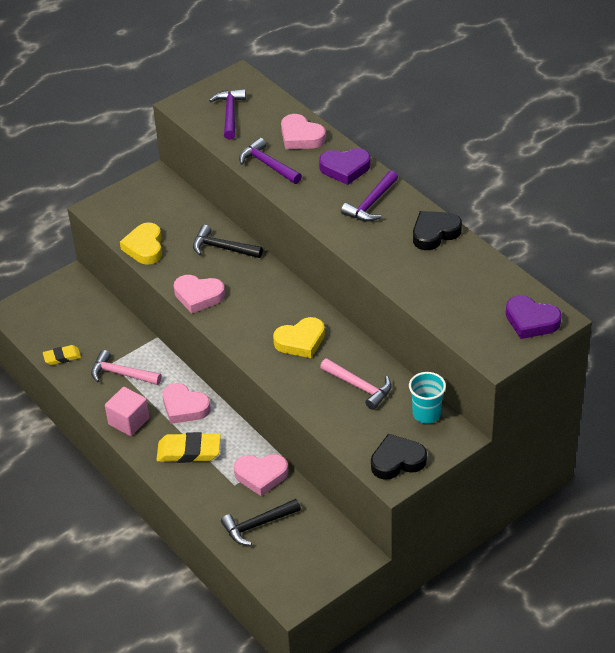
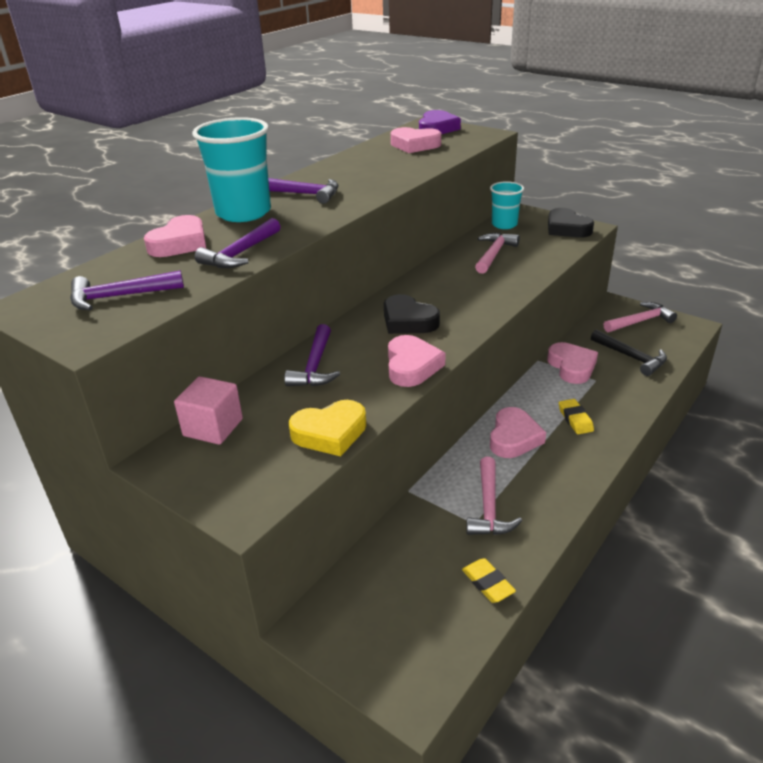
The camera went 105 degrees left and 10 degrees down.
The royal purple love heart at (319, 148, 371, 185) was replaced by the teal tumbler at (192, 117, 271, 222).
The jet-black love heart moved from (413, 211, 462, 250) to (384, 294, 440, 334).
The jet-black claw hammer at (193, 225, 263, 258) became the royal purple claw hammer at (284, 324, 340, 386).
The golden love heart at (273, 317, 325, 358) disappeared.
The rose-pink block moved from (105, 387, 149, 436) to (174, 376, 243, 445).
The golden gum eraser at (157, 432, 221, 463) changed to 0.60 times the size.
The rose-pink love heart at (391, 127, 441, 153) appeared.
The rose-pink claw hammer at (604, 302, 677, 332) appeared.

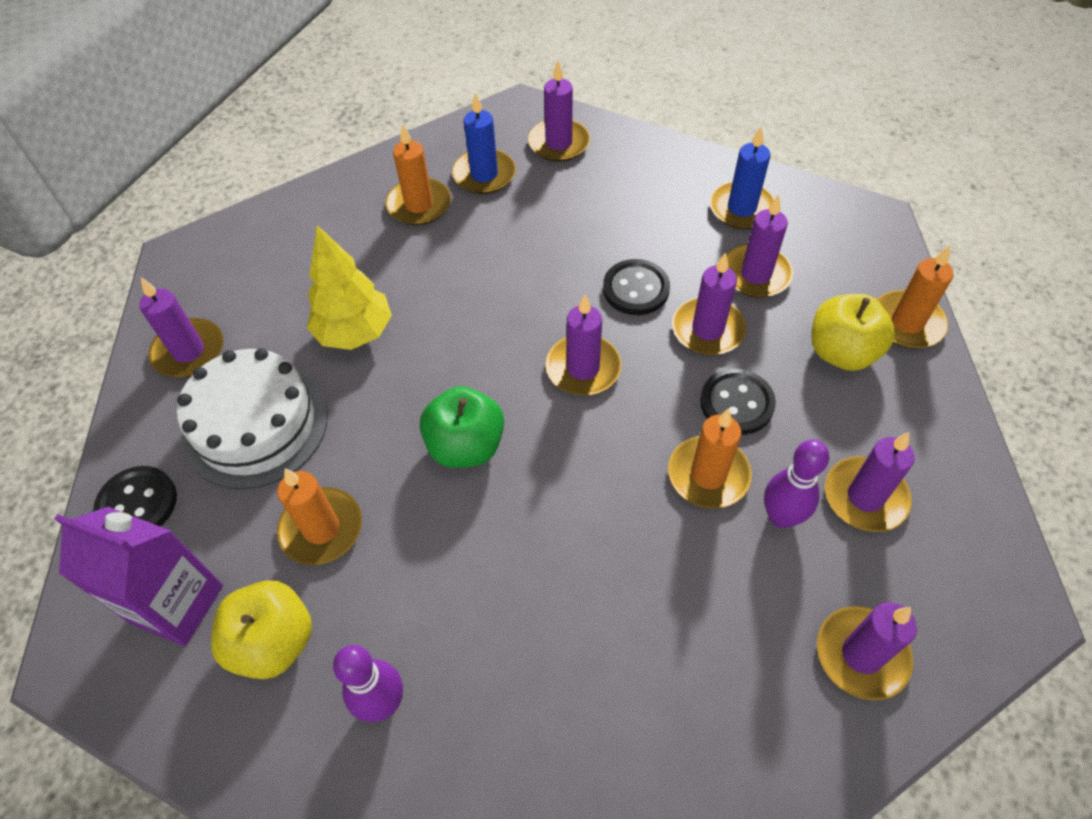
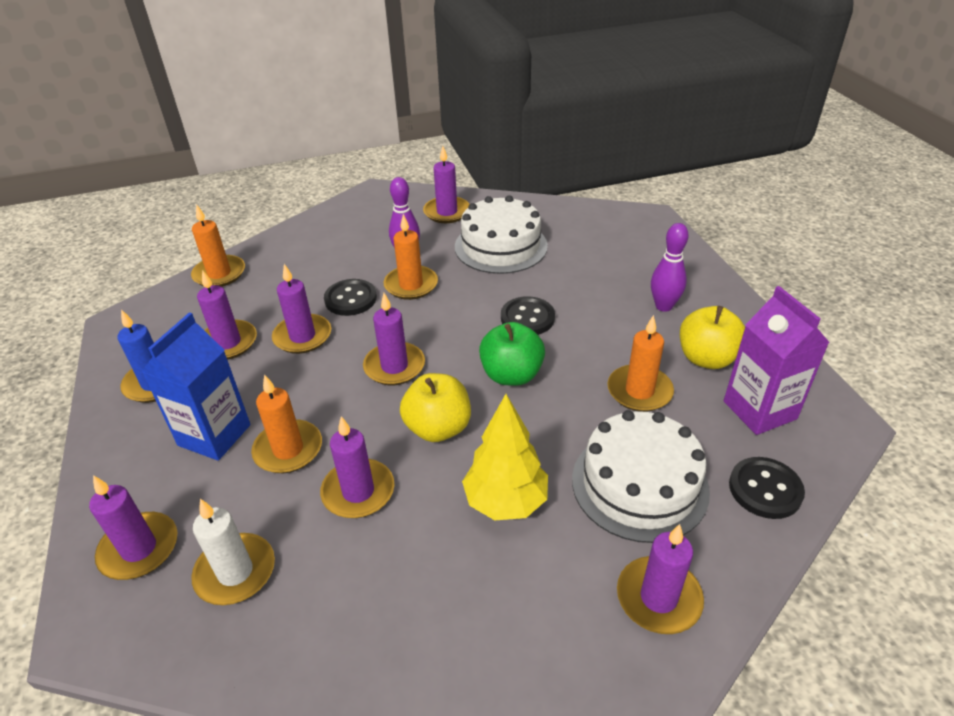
The camera went 135 degrees left and 15 degrees down.
The cobalt pillar candle at (452, 93, 516, 194) became the pure white pillar candle at (191, 499, 275, 605).
The orange-coloured pillar candle moved from (385, 124, 451, 225) to (251, 374, 322, 473).
The jet-black shirt button moved from (603, 259, 670, 315) to (501, 296, 555, 335).
The golden apple fruit moved from (812, 294, 895, 371) to (400, 373, 471, 442).
The royal purple pillar candle moved from (825, 432, 915, 532) to (320, 416, 394, 518).
The pure white layer cake at (455, 195, 548, 274) appeared.
The cobalt milk carton at (141, 313, 250, 461) appeared.

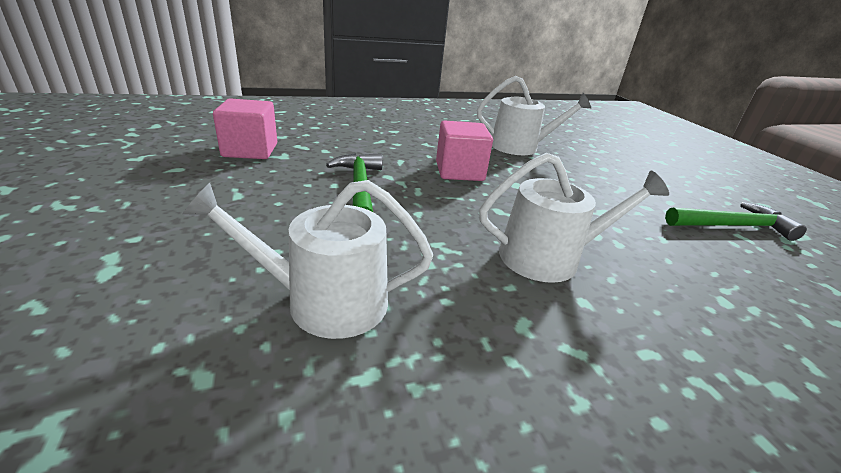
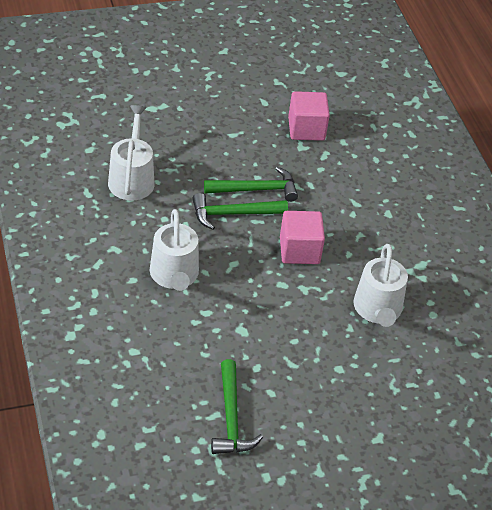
The camera went 90 degrees right and 15 degrees up.
The emerald claw hammer at (192, 193, 288, 230) appeared.

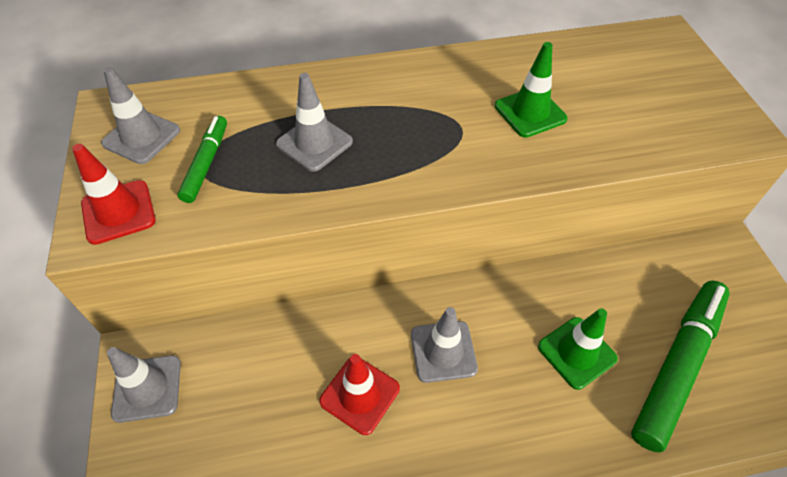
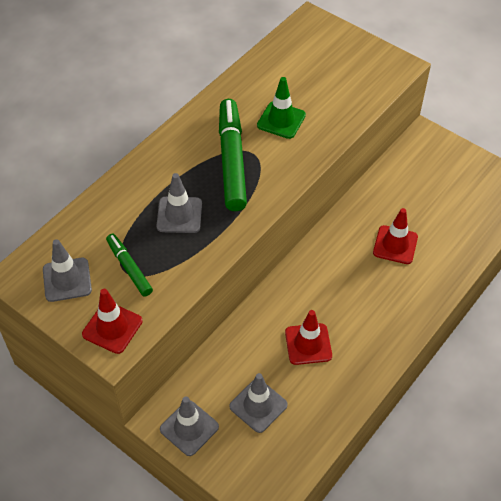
The camera went 40 degrees left and 0 degrees up.
The emerald marker pen moved from (631, 281, 730, 453) to (219, 99, 247, 211).
The gray safety cone moved from (411, 307, 478, 383) to (229, 373, 288, 433).
The emerald safety cone at (538, 308, 618, 390) became the crimson safety cone at (373, 208, 418, 264).

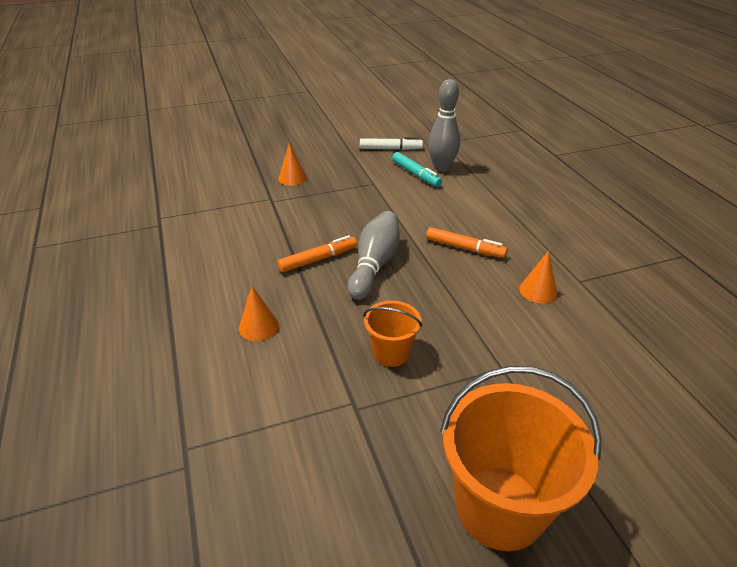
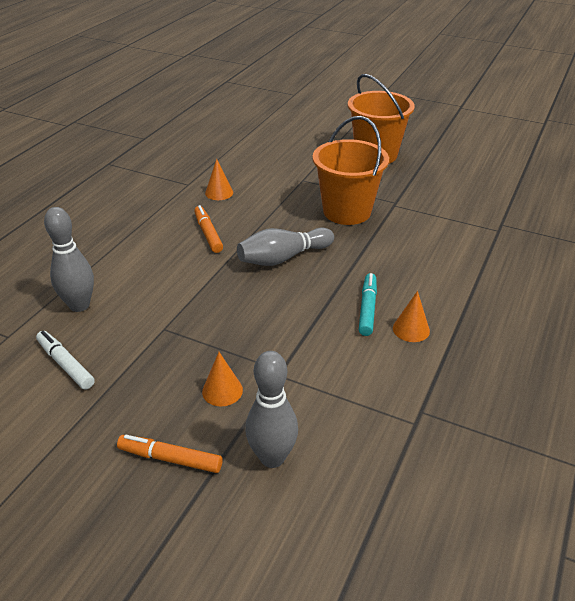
The camera went 135 degrees left and 0 degrees up.
The teal marker pen moved from (392, 152, 442, 187) to (359, 273, 377, 336).
The orange-coloured marker pen moved from (277, 235, 357, 272) to (117, 435, 223, 473).
The orange-coloured cone moved from (239, 286, 279, 341) to (393, 291, 430, 342).
The orange-coloured bucket at (364, 301, 422, 367) changed to 1.88 times the size.
The gray bowling pin at (245, 351, 298, 468) appeared.

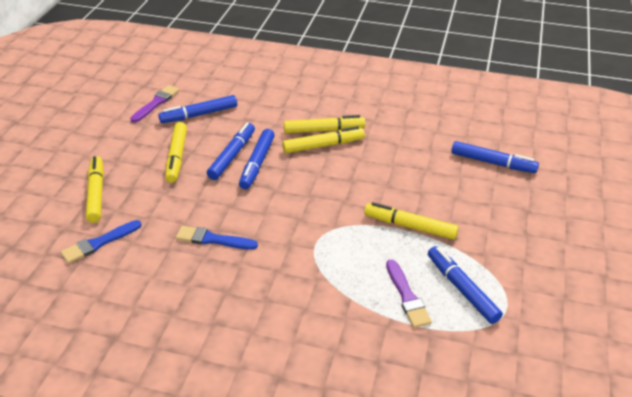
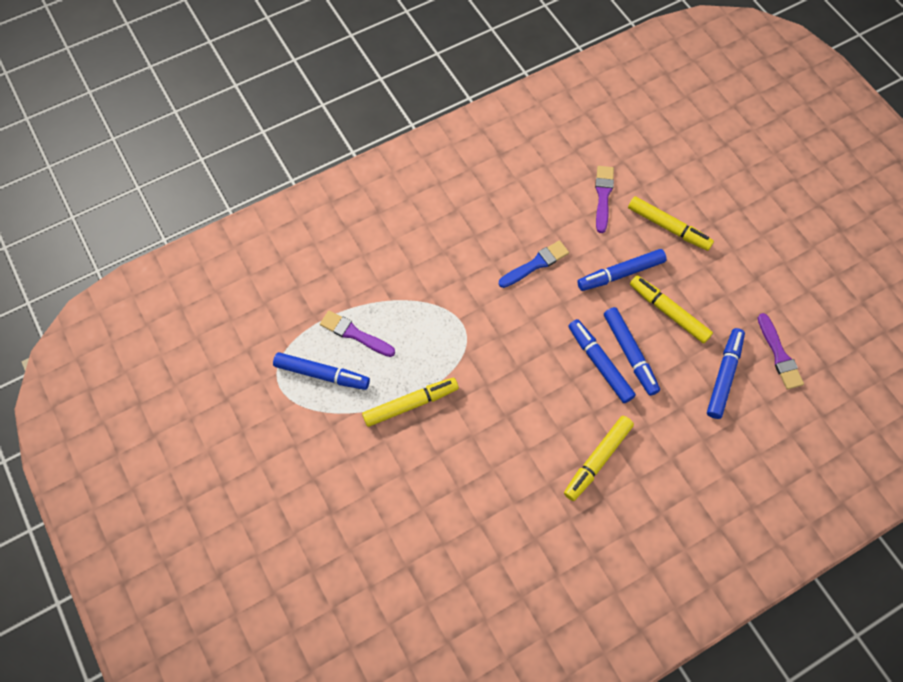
The camera went 135 degrees right and 25 degrees up.
The golden marker pen at (282, 126, 365, 153) disappeared.
The cobalt marker pen moved from (451, 141, 539, 173) to (577, 249, 667, 291).
The cobalt brush at (61, 220, 142, 264) became the royal purple brush at (595, 166, 614, 233).

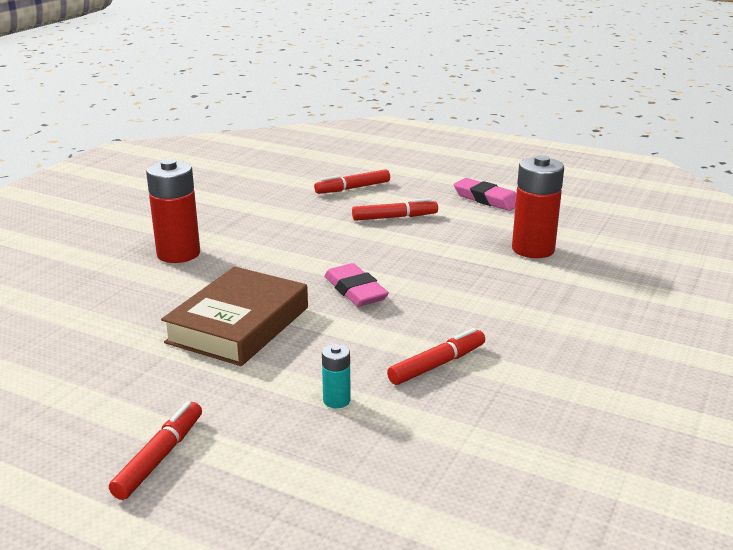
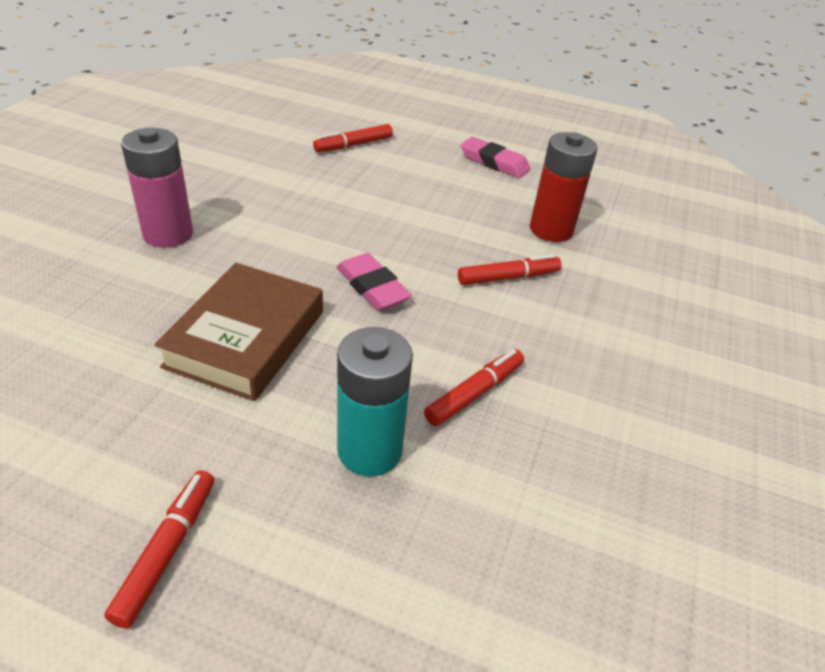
The camera went 10 degrees left and 15 degrees up.
The crimson AA battery at (146, 159, 200, 263) became the rose-pink AA battery at (121, 128, 193, 248).
The crimson marker pen moved from (352, 198, 438, 221) to (458, 254, 562, 285).
The teal AA battery at (322, 344, 351, 408) changed to 2.08 times the size.

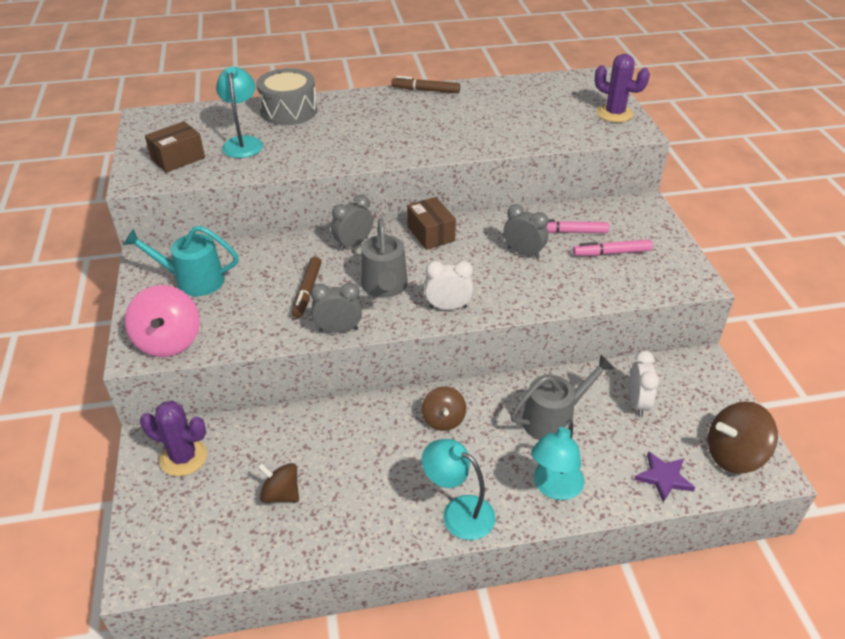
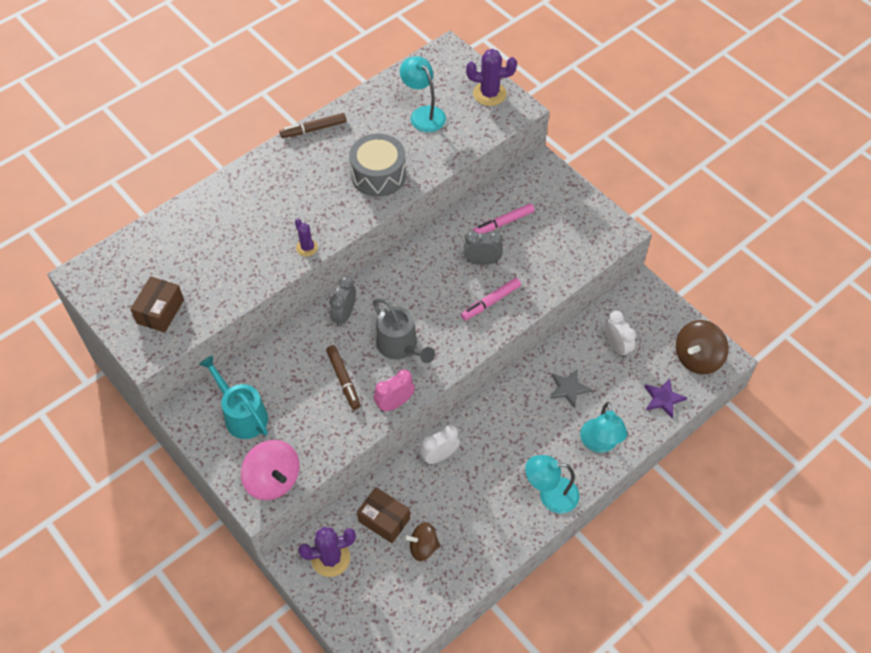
The camera went 30 degrees left and 15 degrees up.
The teal reading lamp moved from (216, 67, 263, 158) to (400, 56, 446, 132).
The gray toy drum moved from (256, 68, 317, 125) to (349, 133, 406, 197).
The brown box moved from (407, 197, 456, 250) to (357, 487, 410, 543).
The teal watering can at (123, 226, 239, 296) turned 75 degrees clockwise.
The rose-pink marker pen moved from (573, 240, 653, 256) to (461, 278, 521, 320).
The pure white alarm clock moved from (425, 261, 473, 310) to (420, 425, 460, 464).
The gray alarm clock at (311, 283, 362, 333) became the rose-pink alarm clock at (374, 370, 415, 412).
The gray watering can at (510, 355, 614, 440) was replaced by the gray five-pointed star at (550, 369, 592, 408).
The brown toy top at (422, 386, 466, 431) disappeared.
The royal purple prickly plant at (295, 219, 318, 257) appeared.

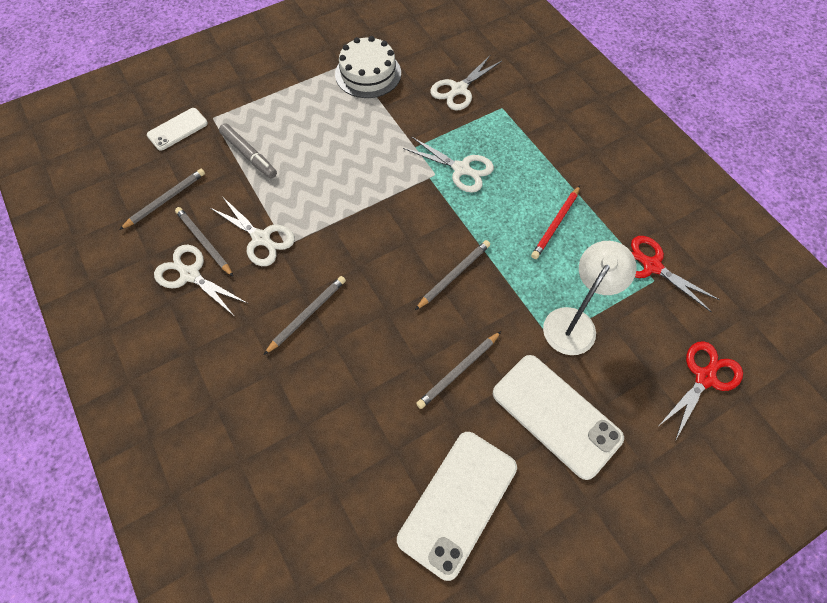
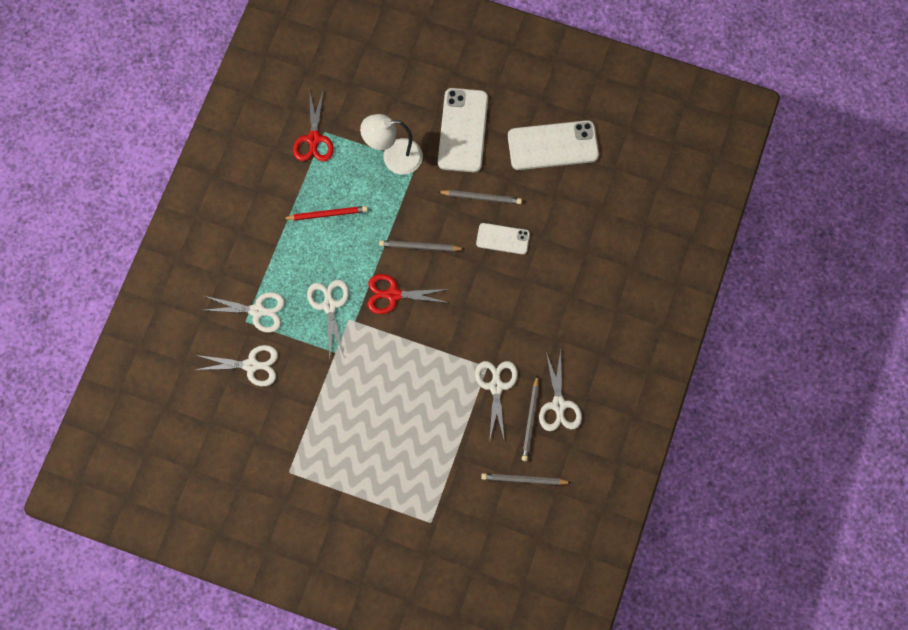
The camera went 130 degrees left and 10 degrees up.
The pure white layer cake at (335, 36, 401, 98) disappeared.
The pure white phone moved from (147, 108, 208, 151) to (476, 223, 530, 255).
The gray marker pen at (219, 124, 277, 179) disappeared.
The gray pencil at (264, 276, 346, 355) disappeared.
The crimson pair of scissors moved from (660, 341, 743, 441) to (367, 274, 449, 314).
The pure white pair of scissors at (203, 292, 285, 333) appeared.

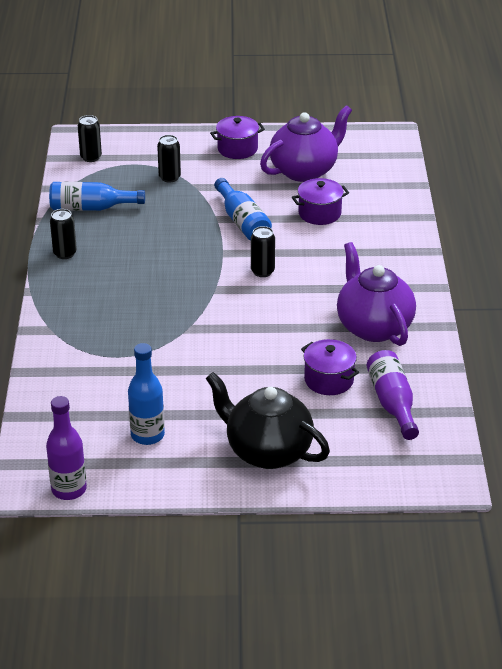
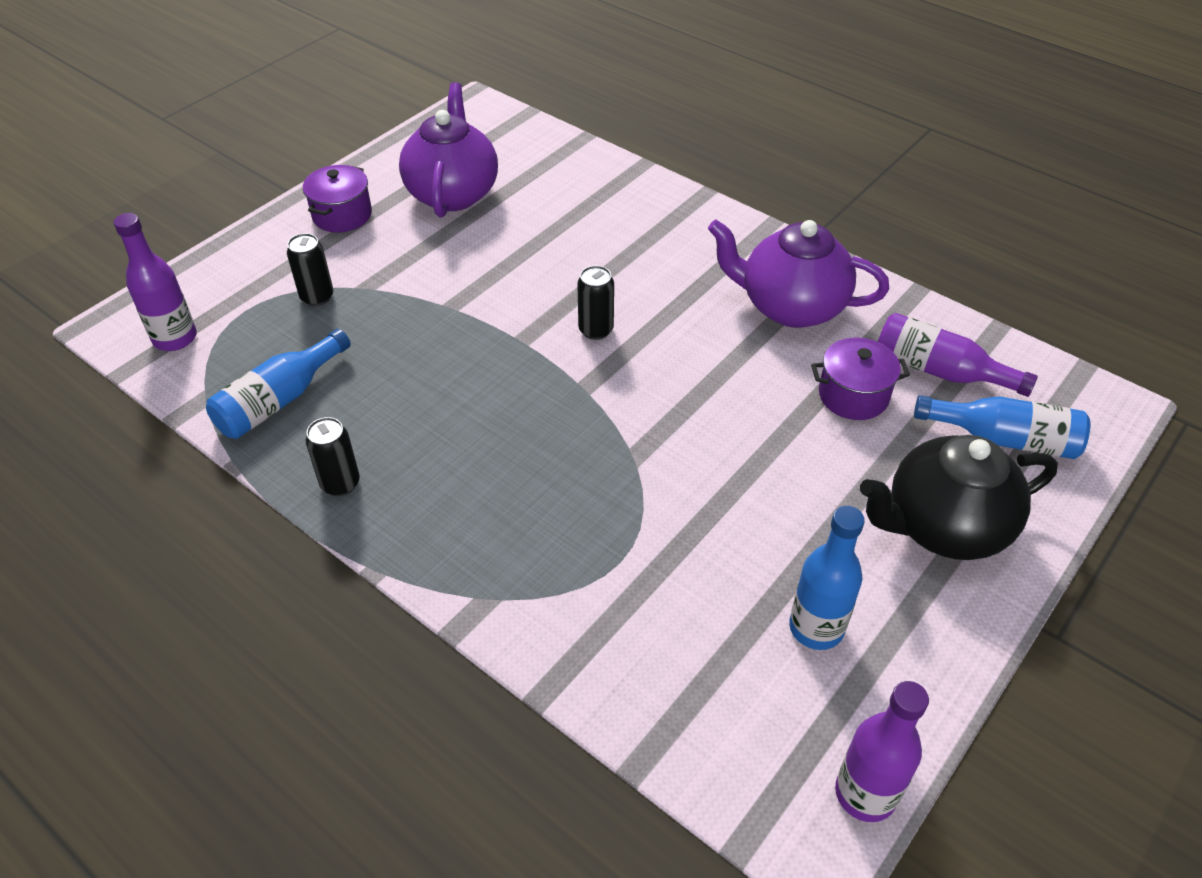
The camera went 50 degrees left and 10 degrees up.
The jet-black soda can at (78, 115, 102, 162) was replaced by the royal purple bottle at (114, 213, 197, 351).
The cobalt bottle moved from (214, 178, 272, 241) to (914, 395, 1091, 459).
The royal purple pot at (292, 178, 349, 225) disappeared.

